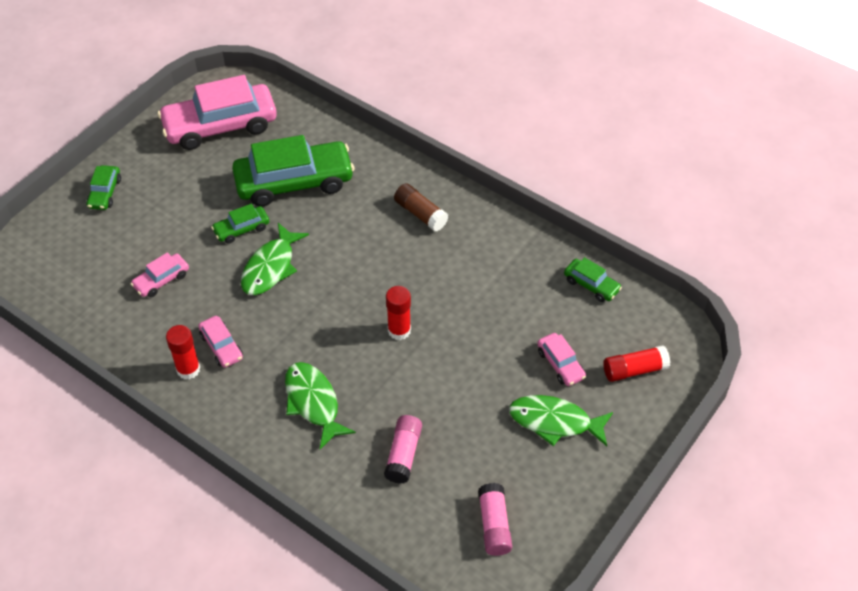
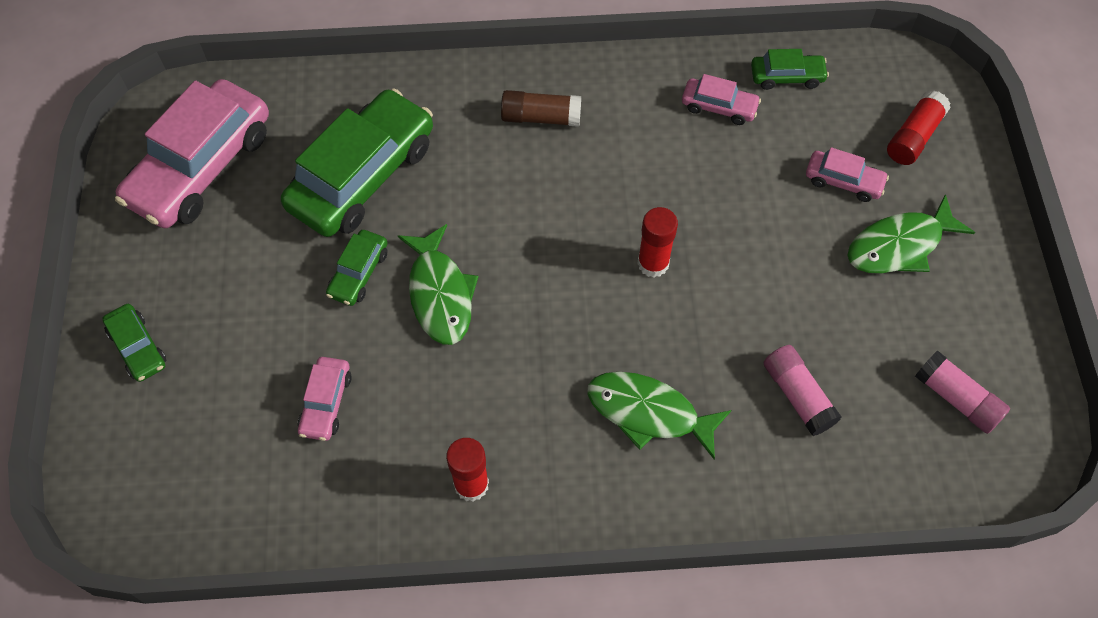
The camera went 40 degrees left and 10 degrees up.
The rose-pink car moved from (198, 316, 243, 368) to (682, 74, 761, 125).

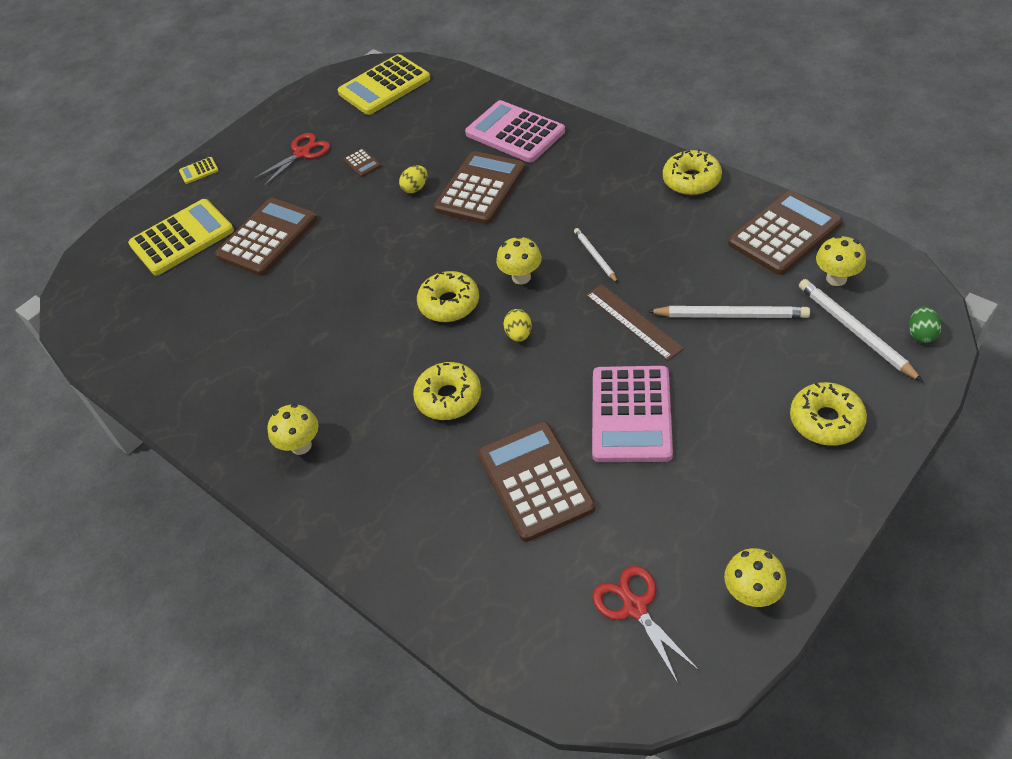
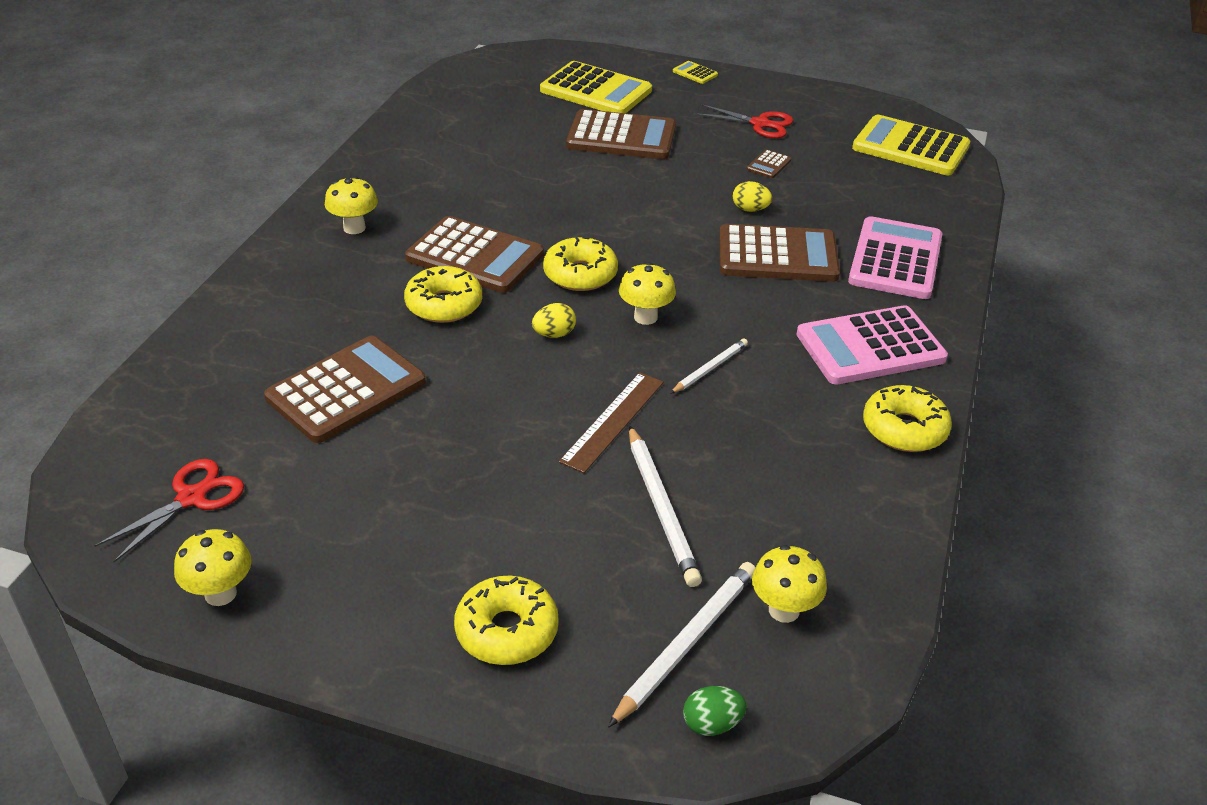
The camera went 60 degrees right and 10 degrees down.
The brown pocket calculator moved from (728, 190, 843, 275) to (405, 216, 544, 293).
The rose-pink pocket calculator moved from (592, 366, 673, 462) to (796, 305, 948, 384).

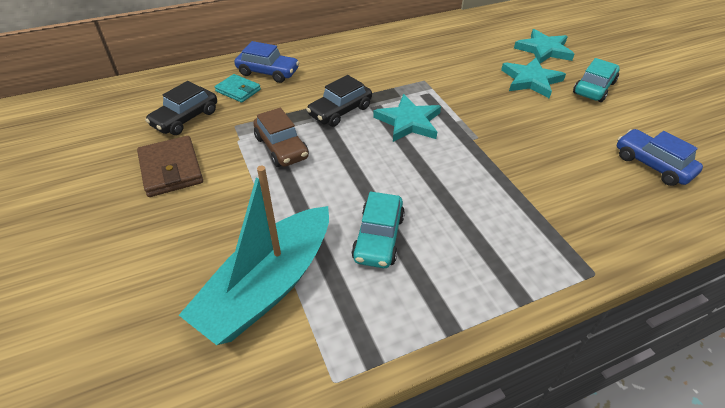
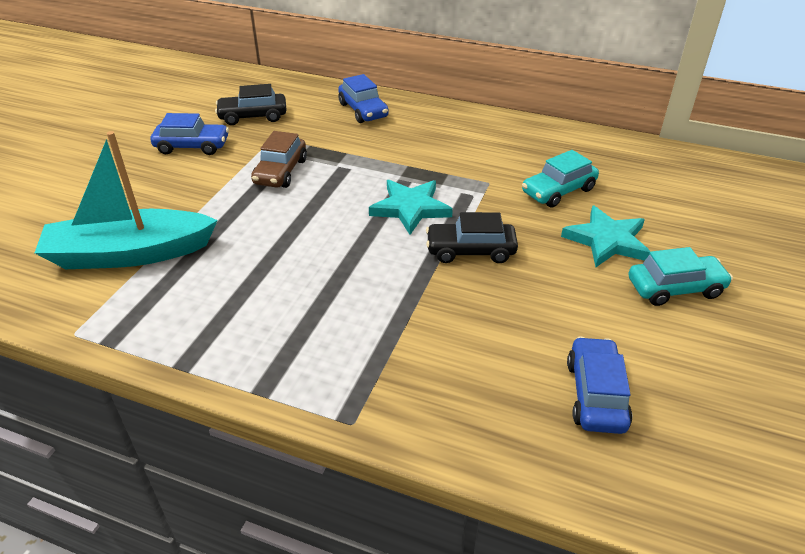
The camera went 45 degrees right and 5 degrees down.
The teal five-pointed star at (514, 29, 575, 64) disappeared.
The teal billfold at (215, 74, 261, 103) disappeared.
The jet-black car moved from (306, 75, 372, 127) to (426, 212, 518, 263).
The brown billfold at (137, 136, 203, 197) was replaced by the cobalt car at (151, 113, 229, 155).
The teal car moved from (351, 192, 405, 268) to (522, 150, 599, 208).

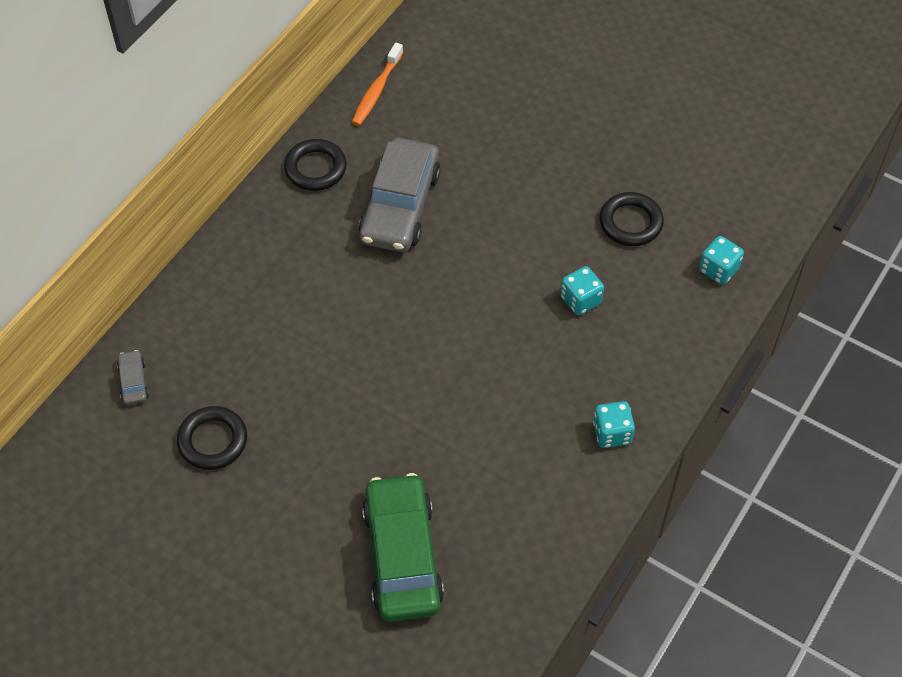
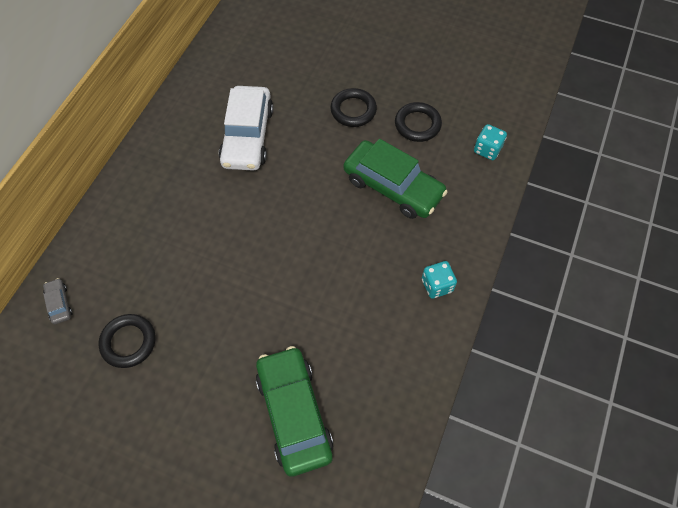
The camera went 10 degrees left and 5 degrees up.
The orange-coloured tooth brush at (352, 43, 403, 126) disappeared.
The gray car at (359, 138, 441, 252) became the pure white car at (219, 86, 273, 171).
The jet-black ring moved from (284, 139, 347, 191) to (330, 88, 377, 127).
The teal game die at (560, 266, 604, 315) was replaced by the emerald car at (344, 139, 448, 219).

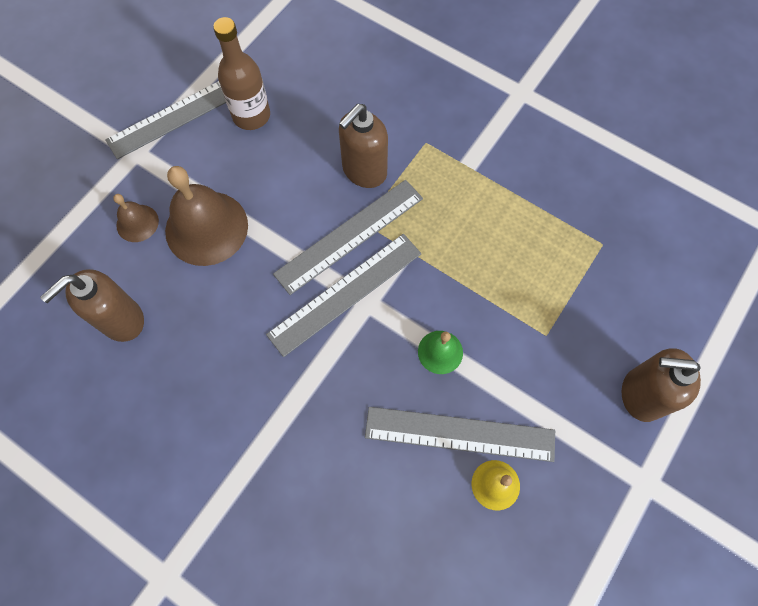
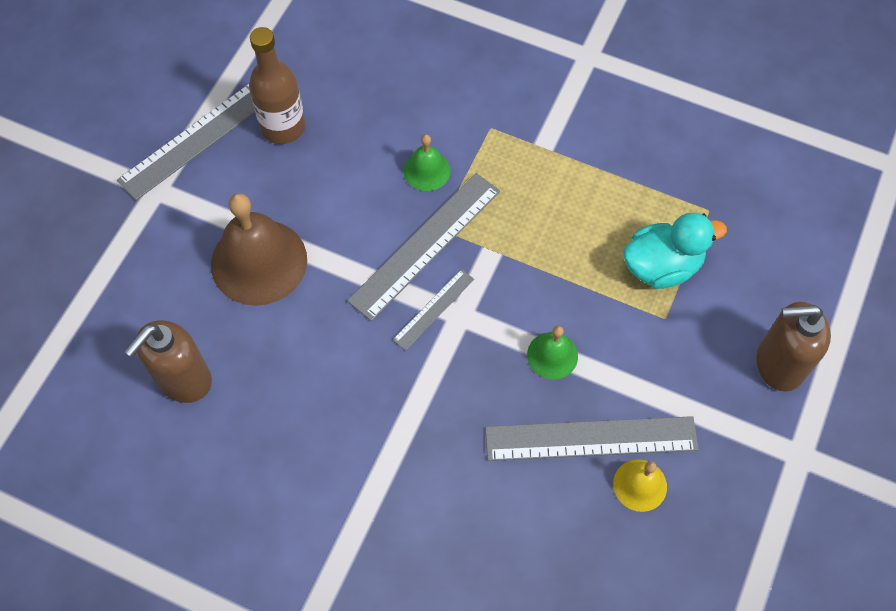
The camera went 10 degrees left and 5 degrees down.
The brown soap dispenser at (339, 104, 388, 188) was replaced by the emerald hand bell at (404, 134, 451, 191).
The brown hand bell at (113, 194, 159, 242) disappeared.
The gray measuring stick at (266, 234, 422, 357) changed to 0.52 times the size.
The teal toy duck at (623, 212, 727, 289) appeared.

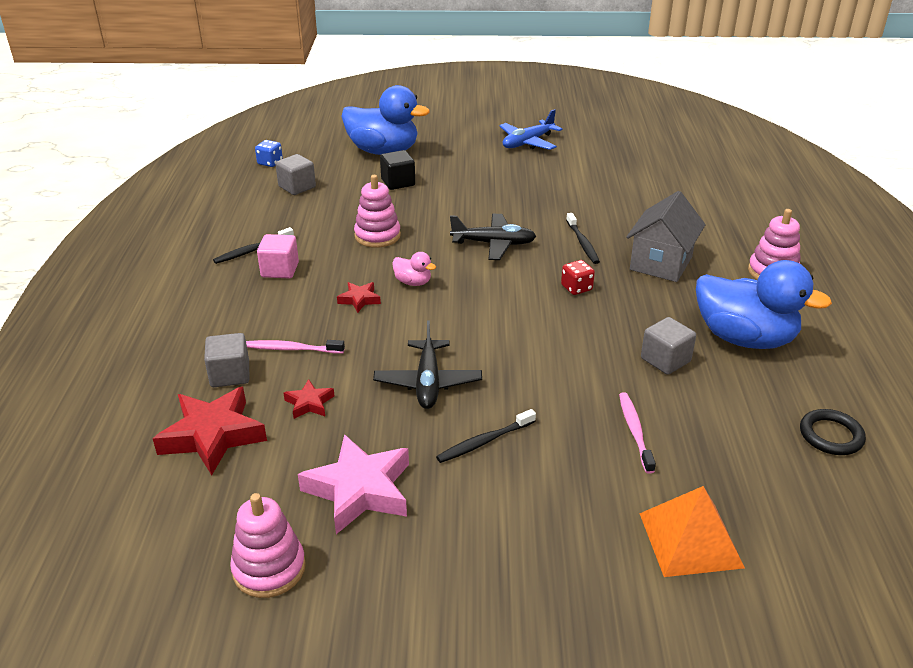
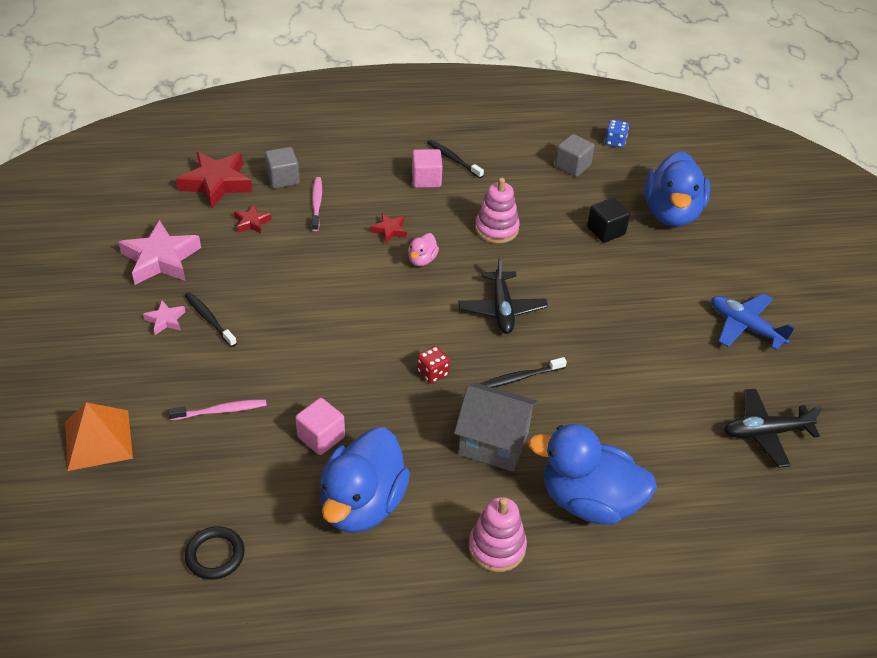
The camera went 80 degrees right and 10 degrees up.
The gray block at (641, 317, 696, 375) became the rose-pink block at (295, 398, 345, 455).
The jet-black toy plane moved from (373, 321, 482, 409) to (724, 389, 823, 468).
The rose-pink stacking toy at (230, 493, 306, 598) disappeared.
The rose-pink five-pointed star at (143, 301, 185, 335) appeared.
The cobalt toy duck at (528, 424, 657, 525) appeared.

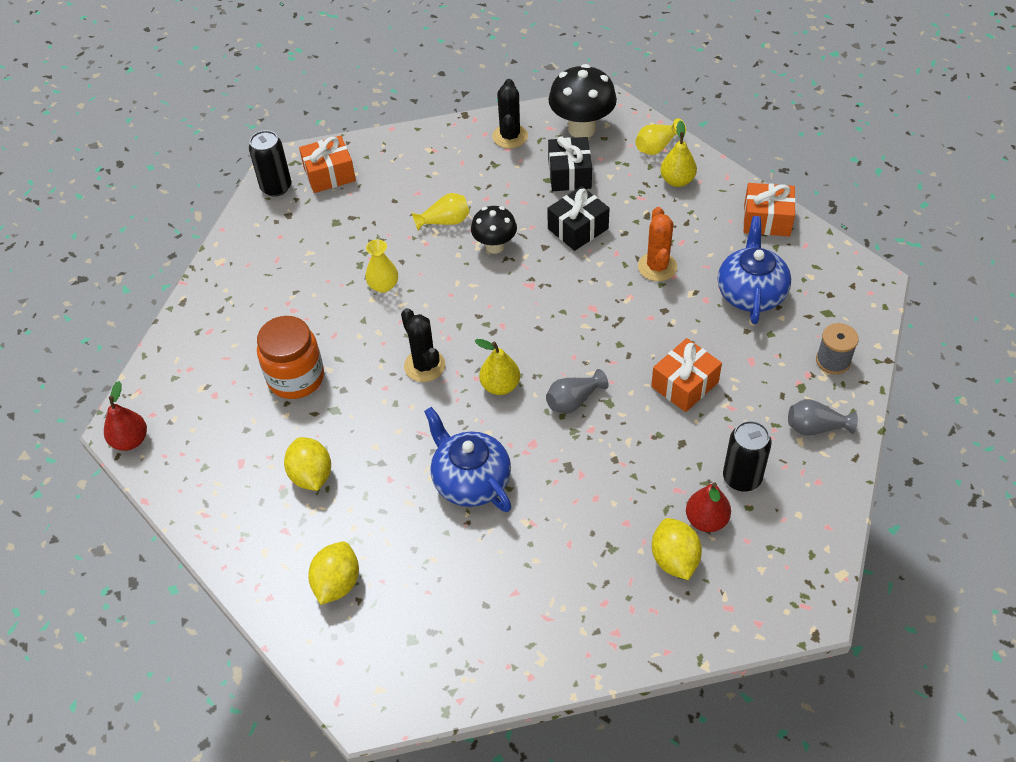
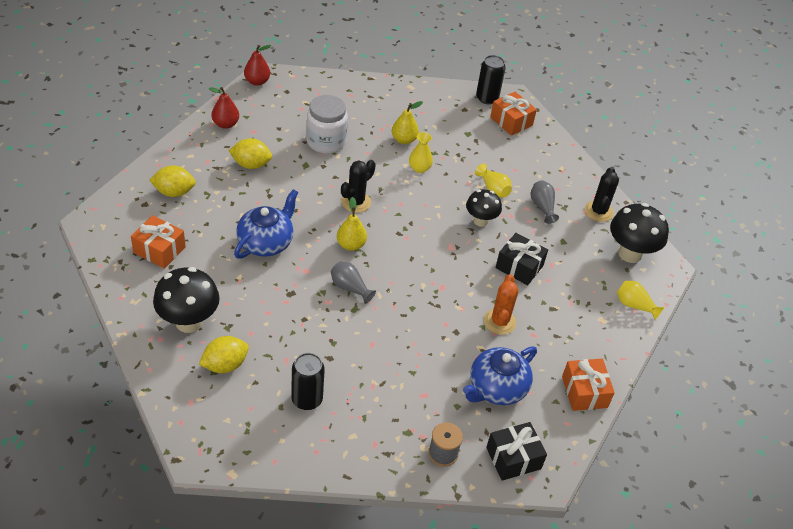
The camera went 65 degrees right and 5 degrees down.
The jet-black prickly plant at (492, 79, 528, 148) turned 60 degrees counterclockwise.
The golden pear fruit moved from (660, 120, 697, 187) to (392, 101, 423, 144).
The jet-black wrapped gift moved from (548, 136, 592, 191) to (486, 422, 547, 481).
The orange-coloured prickly plant at (638, 207, 677, 281) turned 60 degrees counterclockwise.
The cobalt teapot at (718, 216, 791, 324) turned 150 degrees clockwise.
The orange-coloured jam jar at (257, 316, 324, 399) became the pure white jam jar at (306, 95, 348, 154).
The orange-coloured wrapped gift moved from (651, 338, 722, 412) to (131, 215, 186, 269).
The gray flower vase moved from (788, 399, 858, 436) to (530, 181, 559, 224).
The golden lemon at (284, 437, 331, 491) turned 45 degrees clockwise.
The crimson pear fruit moved from (686, 482, 731, 532) to (208, 87, 239, 129).
The jet-black fungus at (153, 267, 220, 333) appeared.

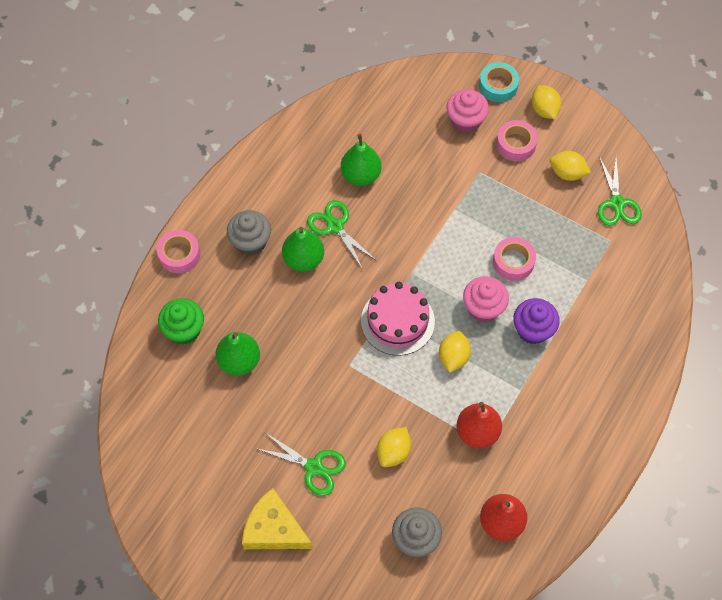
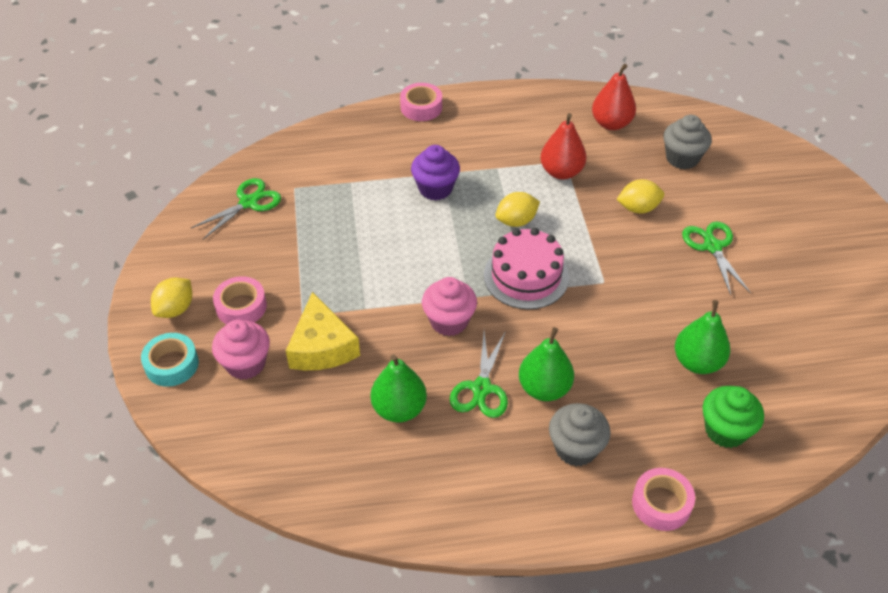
The camera went 130 degrees left and 15 degrees down.
The golden lemon at (550, 151, 591, 181) disappeared.
The rose-pink roll of tape moved from (493, 237, 536, 281) to (400, 83, 442, 121).
The rose-pink cupcake moved from (463, 276, 509, 322) to (422, 277, 477, 336).
The golden cheese moved from (242, 488, 313, 549) to (286, 292, 360, 370).

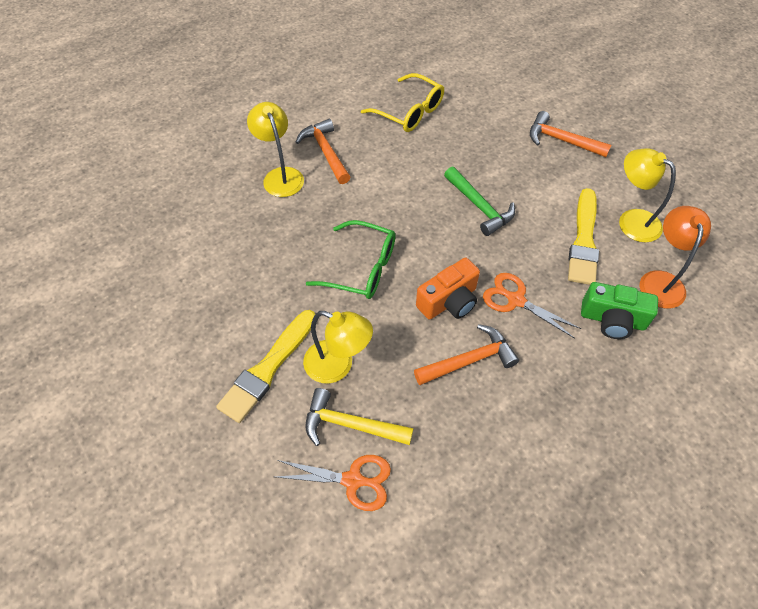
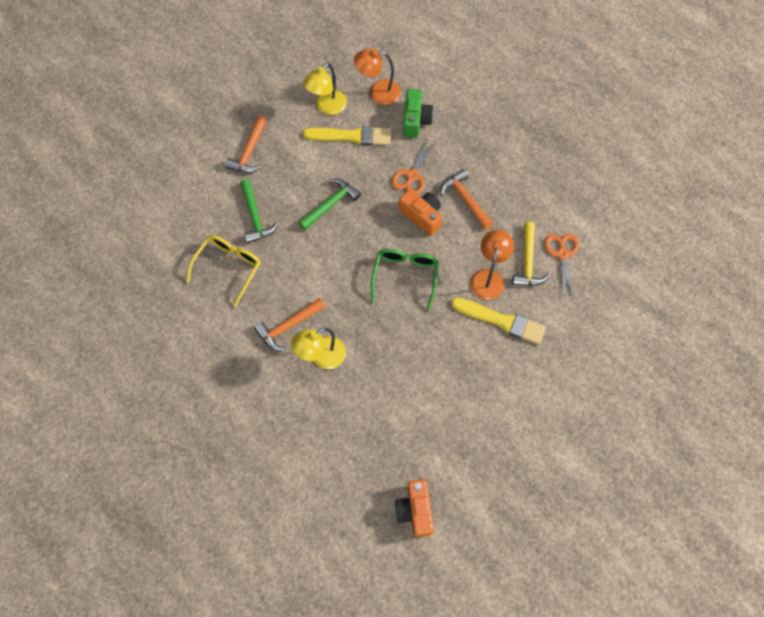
The camera went 100 degrees left and 10 degrees up.
The golden reading lamp at (303, 311, 373, 383) became the orange-coloured reading lamp at (470, 230, 514, 300).
The emerald claw hammer at (240, 179, 279, 244) appeared.
The orange-coloured compact camera at (395, 479, 434, 537) appeared.

